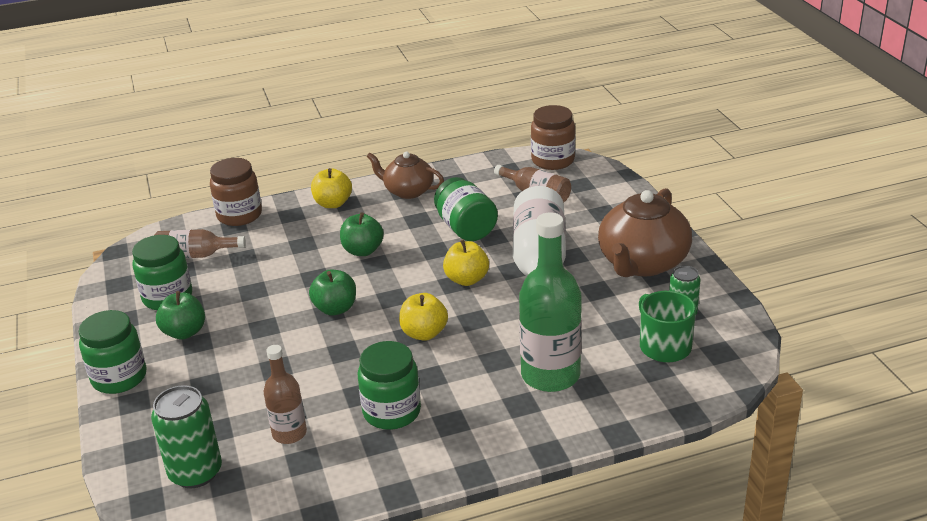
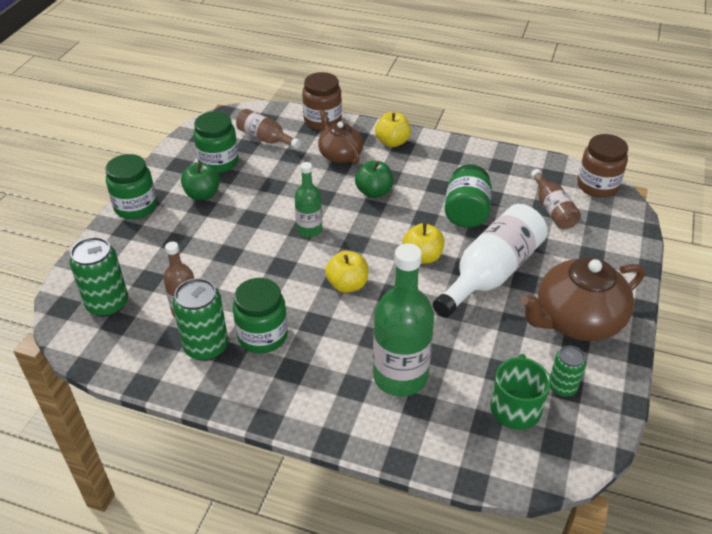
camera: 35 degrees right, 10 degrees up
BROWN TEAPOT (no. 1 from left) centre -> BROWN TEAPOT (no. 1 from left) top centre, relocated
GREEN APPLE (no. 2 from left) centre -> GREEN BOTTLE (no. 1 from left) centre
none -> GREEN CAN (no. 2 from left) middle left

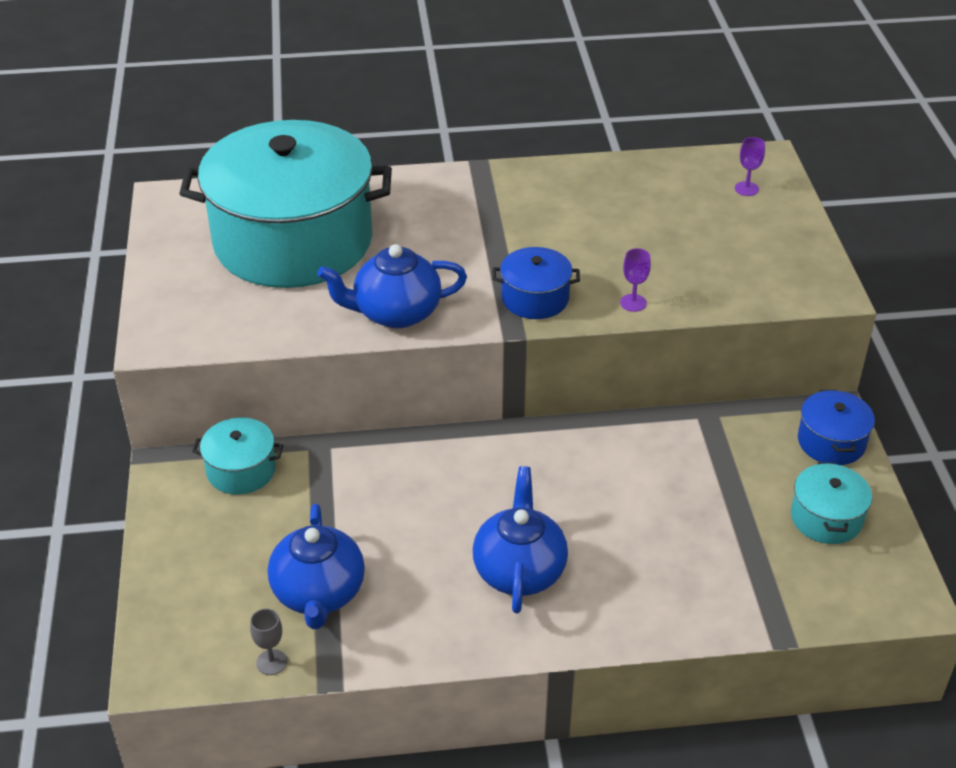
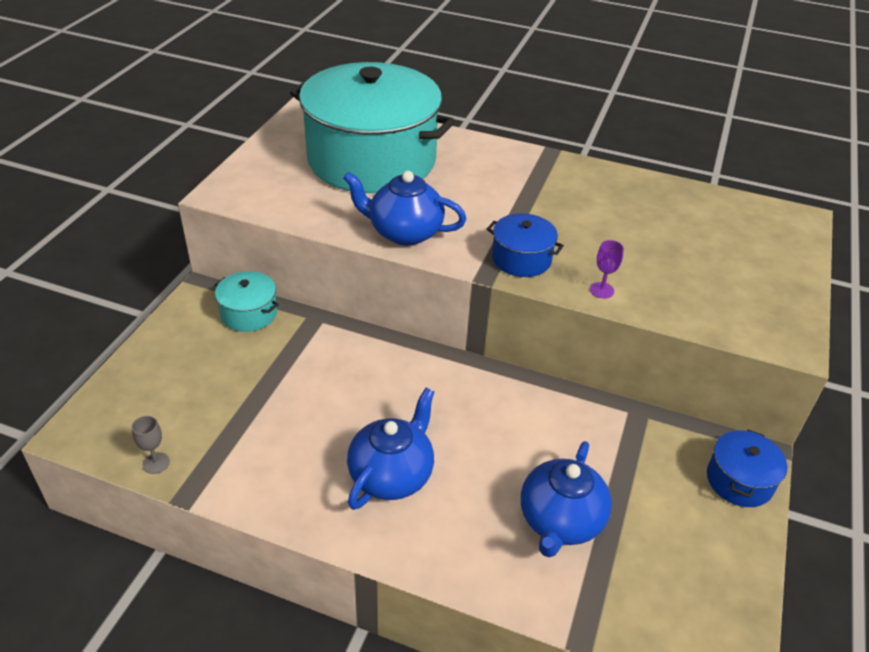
camera: 25 degrees right, 0 degrees up
PURPLE GOBLET (no. 2 from left) top right -> none
TURQUOISE POT (no. 3 from left) middle right -> none
BLUE TEAPOT (no. 1 from left in the first image) bottom left -> BLUE TEAPOT (no. 3 from left) bottom centre, relocated

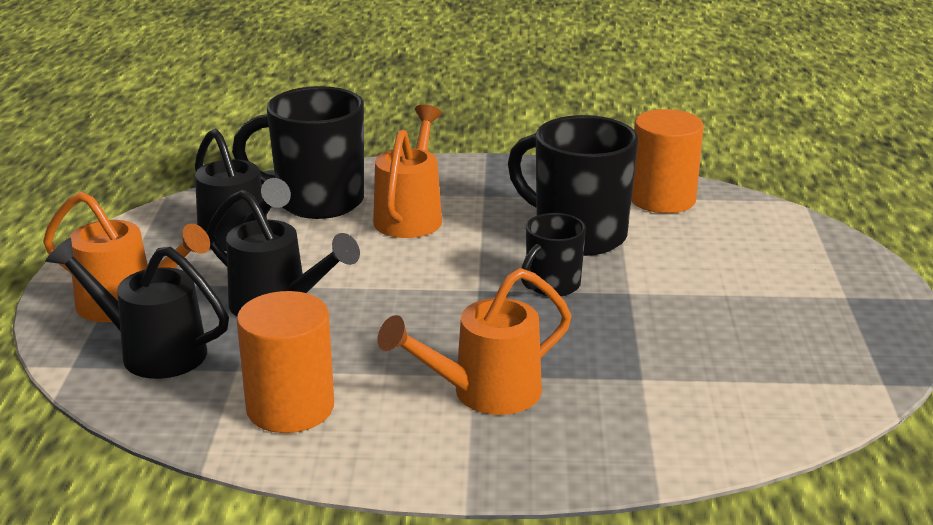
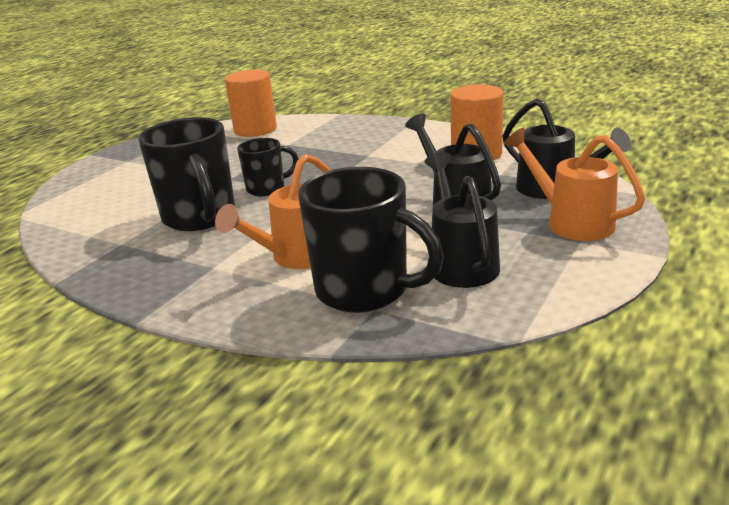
camera: 150 degrees left, 0 degrees up
ORANGE CYLINDER (no. 2 from left in the first image) top right -> ORANGE CYLINDER (no. 1 from left) top centre, relocated
ORANGE WATERING CAN (no. 3 from left) centre -> none

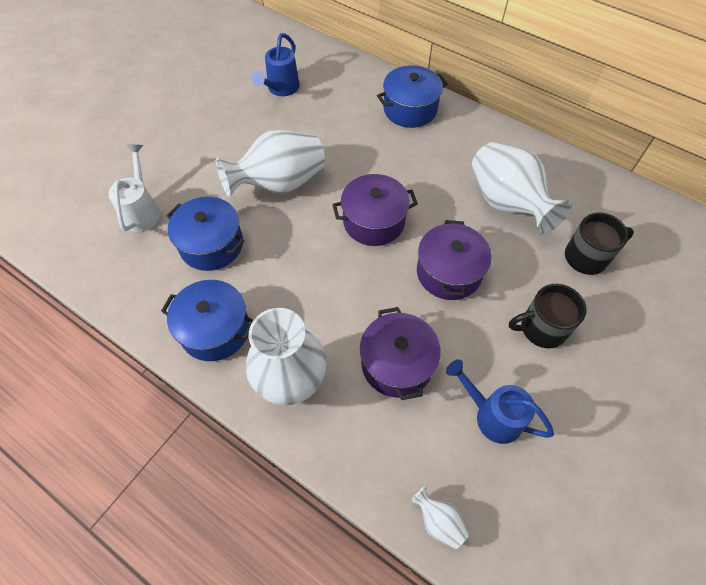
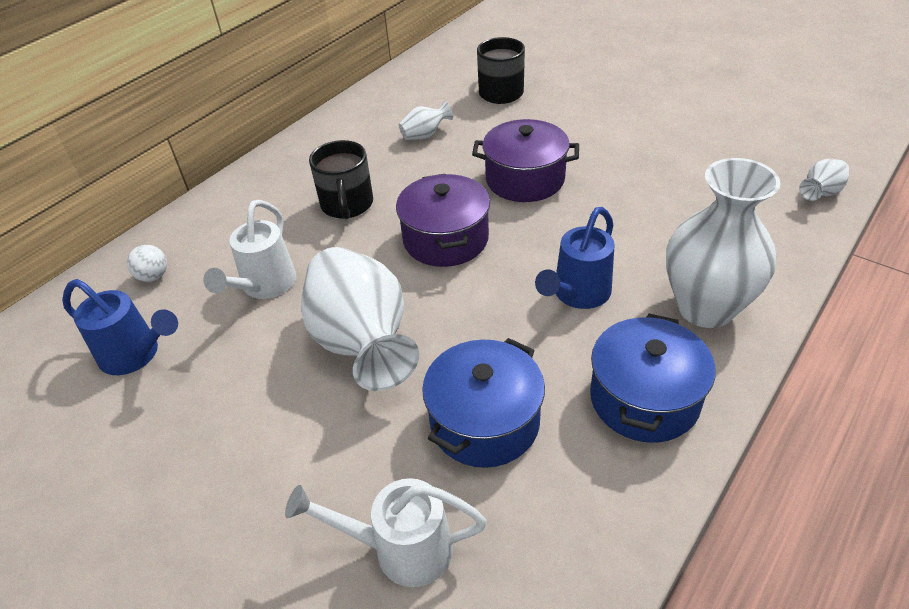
camera: 85 degrees left, 15 degrees down
BLUE POT (no. 3 from left) top centre -> none
WHITE VASE (no. 4 from left in the first image) top right -> WHITE VASE (no. 2 from left) top centre, x0.44
BLACK MUG (no. 1 from left) middle right -> BLACK MUG (no. 1 from left) top centre, relocated
PURPLE POT (no. 2 from left) centre -> none
BLUE WATERING CAN (no. 2 from left) bottom right -> BLUE WATERING CAN (no. 2 from left) centre, relocated
none -> WHITE WATERING CAN (no. 1 from left) middle left
none -> WHITE BALL middle left

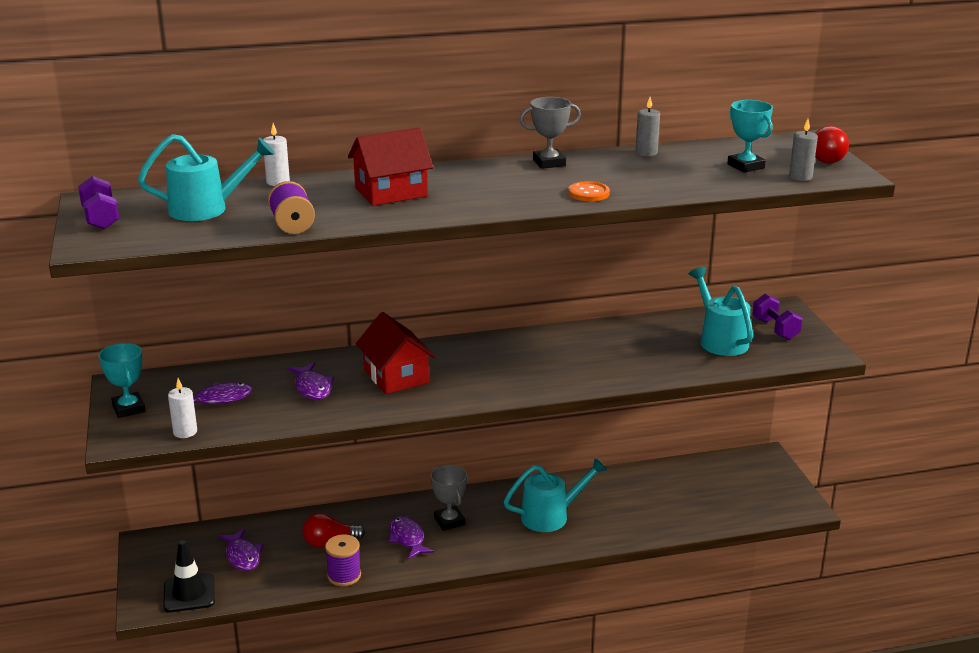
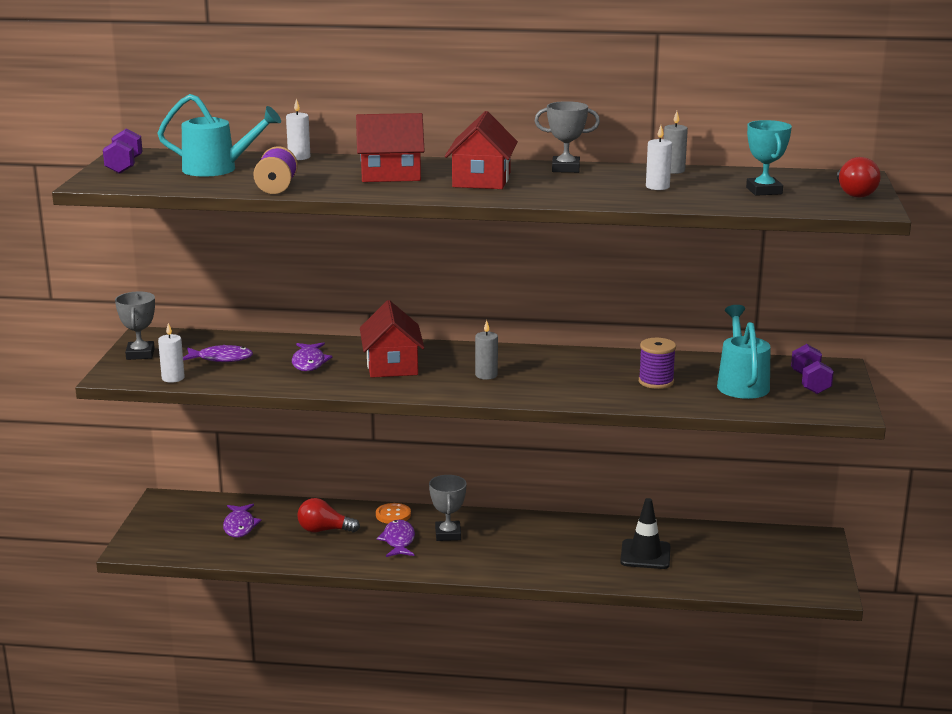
camera: 20 degrees right, 5 degrees down
GREY CANDLE (no. 2 from left in the first image) top right -> GREY CANDLE (no. 1 from left) centre, relocated
ORANGE BUTTON top centre -> ORANGE BUTTON bottom centre, relocated
TURQUOISE TROPHY (no. 1 from left) middle left -> GREY TROPHY (no. 1 from left) middle left
TURQUOISE WATERING CAN (no. 2 from left) bottom centre -> none
PURPLE SPOOL (no. 2 from left) bottom centre -> PURPLE SPOOL (no. 2 from left) middle right, relocated
BLACK TRAFFIC CONE bottom left -> BLACK TRAFFIC CONE bottom right, relocated
none -> RED HOUSE (no. 3 from left) top centre
none -> WHITE CANDLE (no. 3 from left) top right

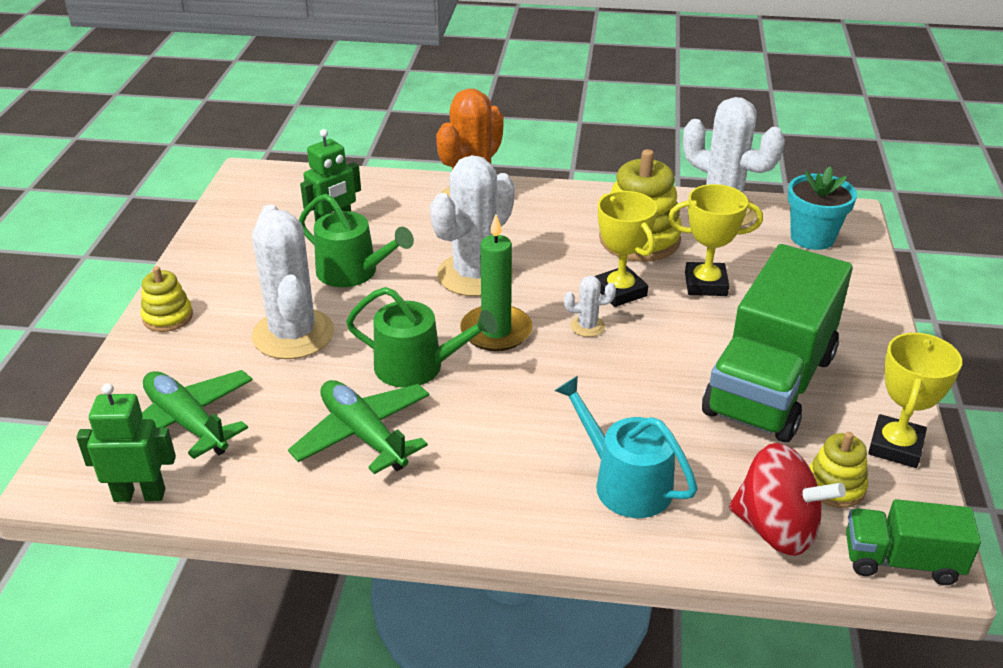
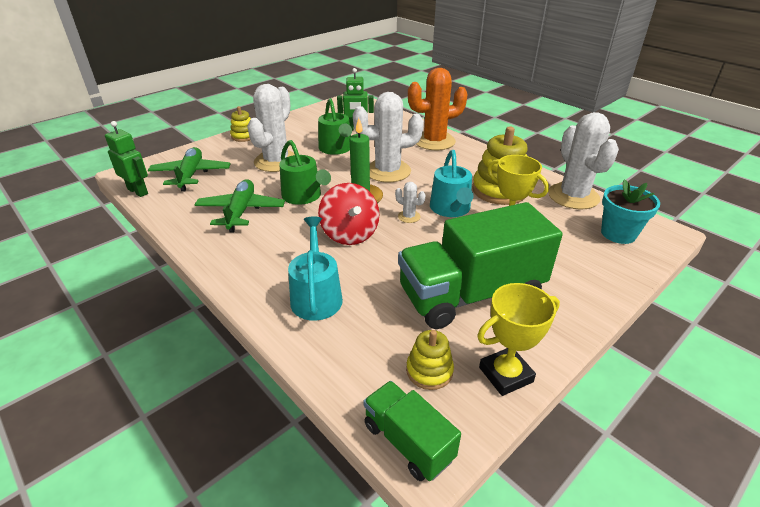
camera: 40 degrees right, 0 degrees up
YELLOW TROPHY (no. 1 from left) centre -> TURQUOISE WATERING CAN (no. 2 from left) centre
RED SPINNING TOP bottom right -> RED SPINNING TOP centre, relocated

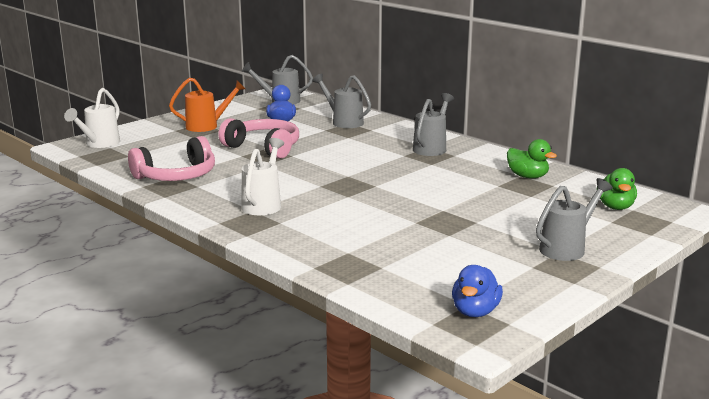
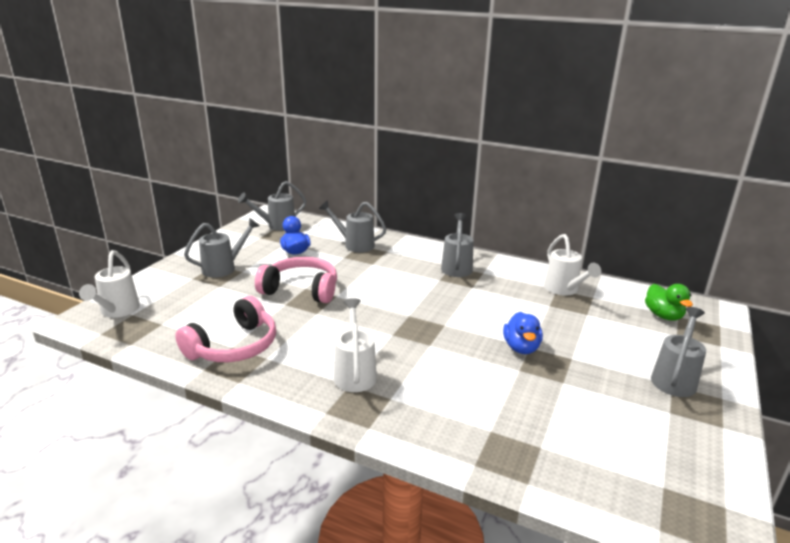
camera: 20 degrees left, 5 degrees up
ORANGE WATERING CAN top left -> GREY WATERING CAN (no. 1 from left) middle left
GREEN DUCK (no. 1 from left) middle right -> WHITE WATERING CAN (no. 3 from left) middle right
BLUE DUCK (no. 2 from left) bottom right -> BLUE DUCK (no. 2 from left) centre, relocated

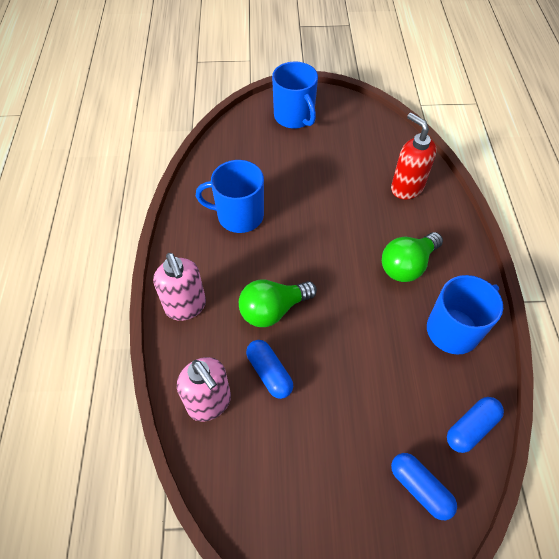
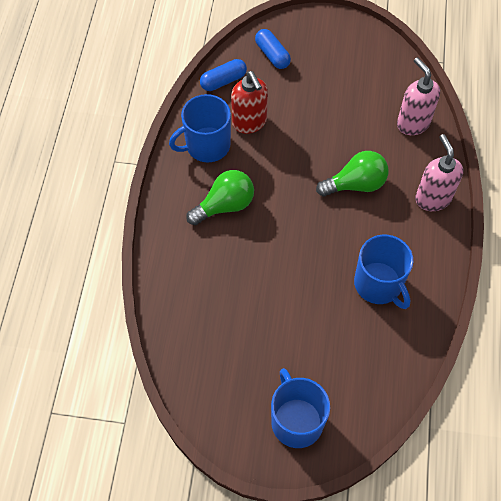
camera: 170 degrees left, 5 degrees up
RED SOAP DISPENSER top right -> RED SOAP DISPENSER top centre, relocated
BLUE MUG (no. 1 from left in the first image) centre -> BLUE MUG (no. 3 from left) middle right, 45 degrees clockwise
BLUE CAPSULE (no. 1 from left) centre -> none

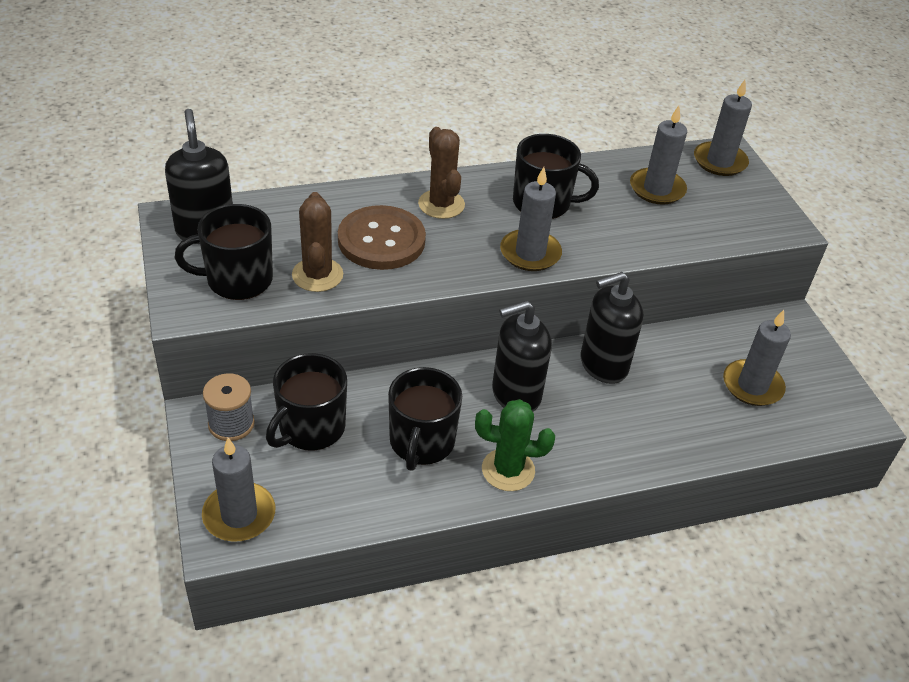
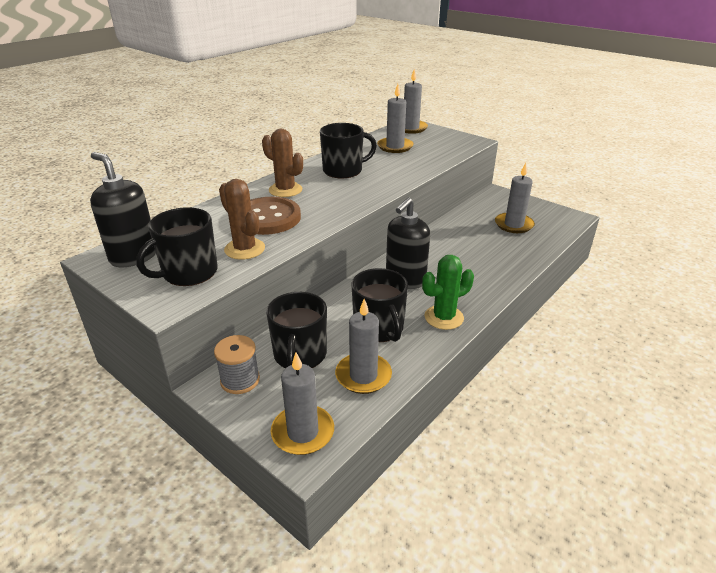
camera: 30 degrees left, 10 degrees down
GREY CANDLE (no. 2 from left) top centre -> GREY CANDLE (no. 2 from left) centre, relocated
BLACK SOAP DISPENSER (no. 3 from left) middle right -> none

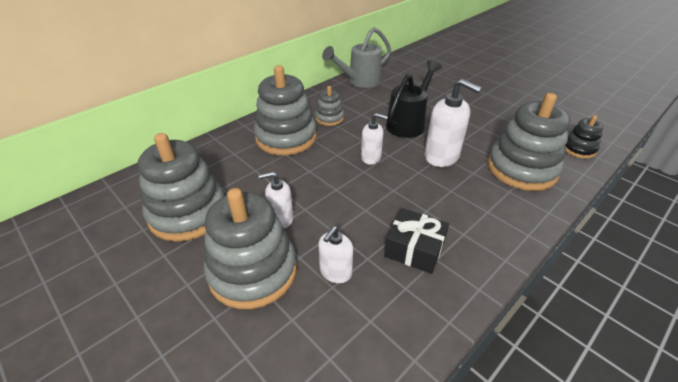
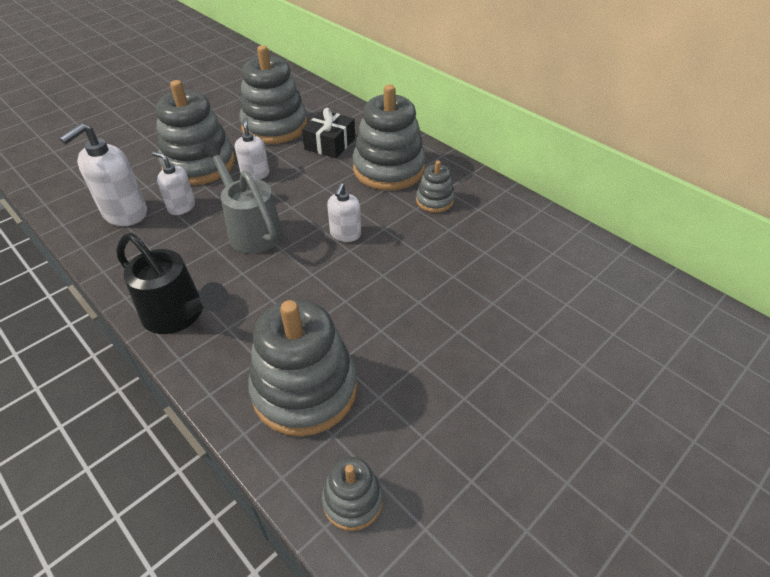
camera: 90 degrees right, 5 degrees up
GREY WATERING CAN top centre -> GREY WATERING CAN middle left, relocated
BLACK WATERING CAN top centre -> BLACK WATERING CAN middle left, relocated
WHITE SOAP DISPENSER (no. 4 from left in the first image) top right -> WHITE SOAP DISPENSER (no. 1 from left) top left, relocated
BLACK STACKING TOY middle right -> GREY STACKING TOY (no. 4 from left) bottom centre
BLACK GIFT centre -> BLACK GIFT top centre, relocated

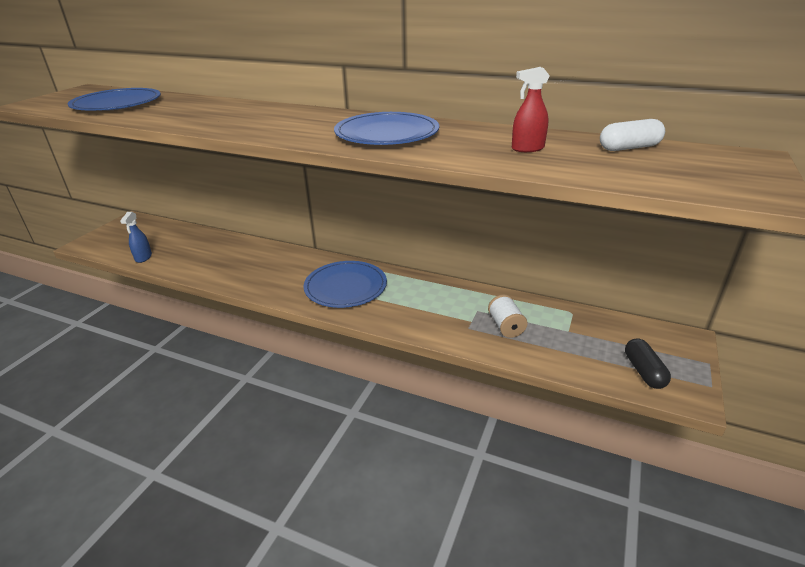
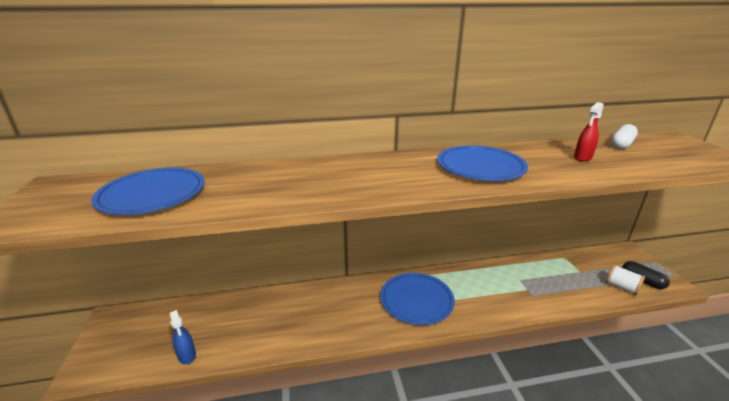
camera: 35 degrees left, 5 degrees down
WHITE SPOOL centre -> WHITE SPOOL bottom right, relocated

